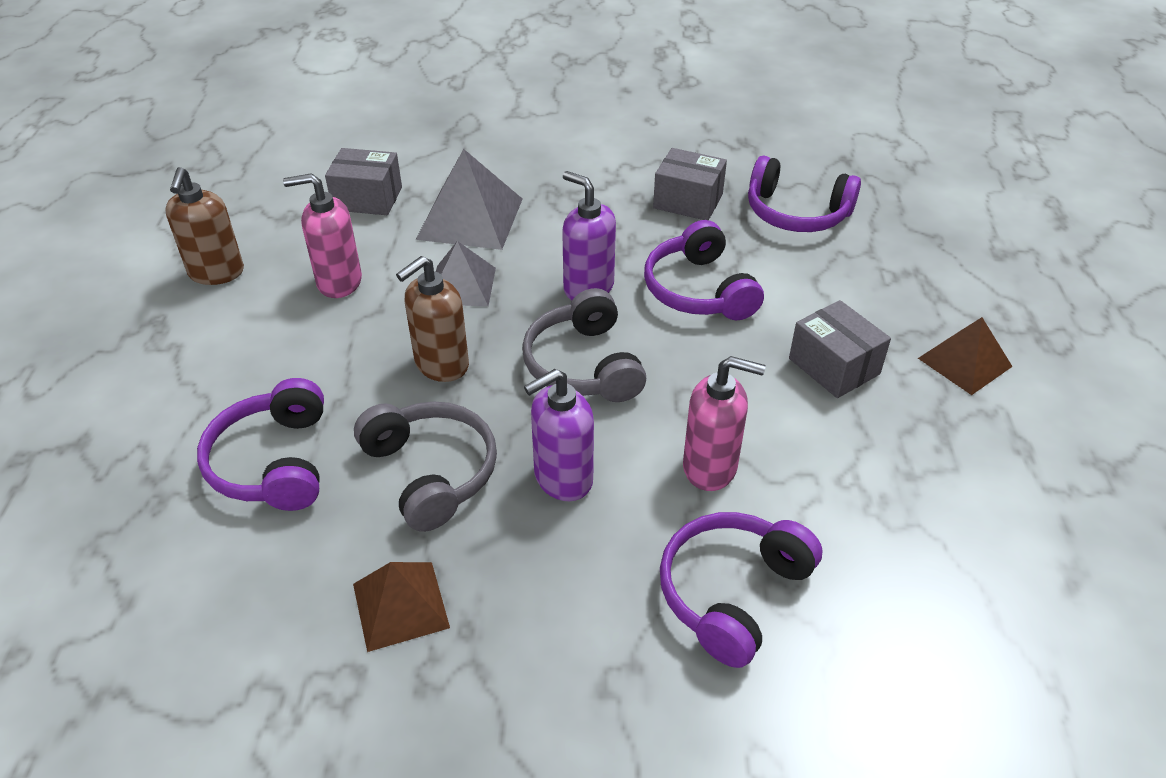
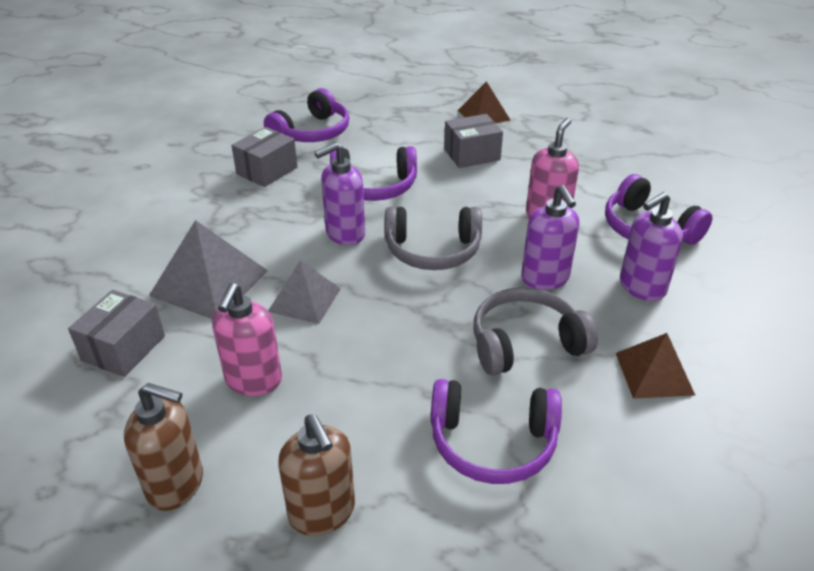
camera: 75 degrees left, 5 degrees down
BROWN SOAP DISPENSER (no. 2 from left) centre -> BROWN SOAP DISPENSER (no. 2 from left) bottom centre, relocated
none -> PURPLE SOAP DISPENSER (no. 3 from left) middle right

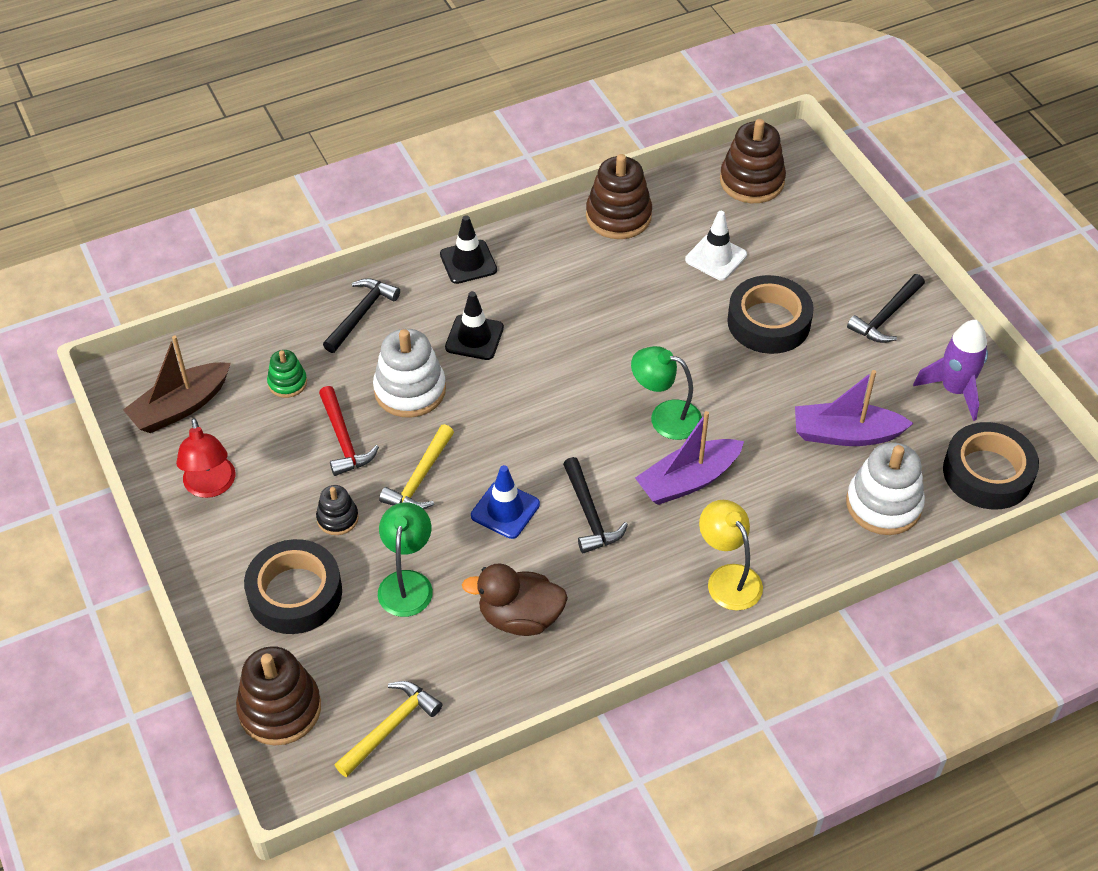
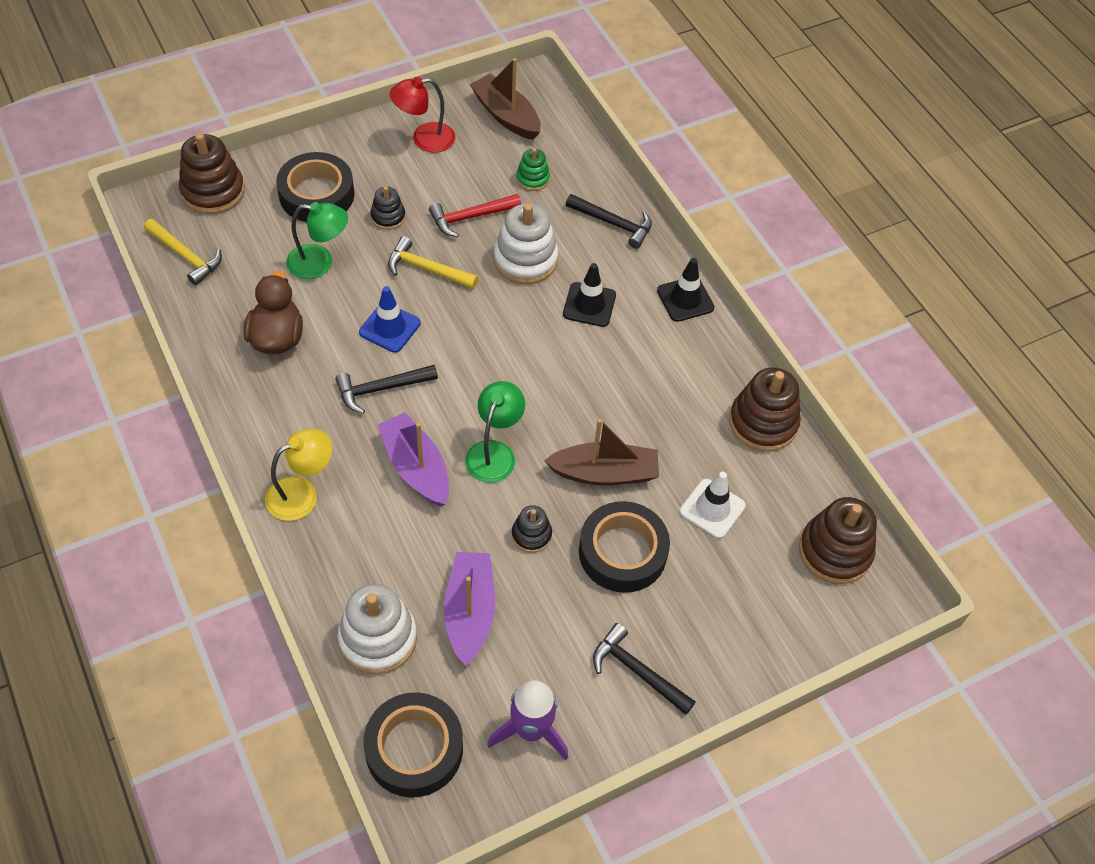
camera: 85 degrees right, 5 degrees up
none -> BROWN BOAT (no. 2 from left) centre
none -> BLACK STACKING TOY (no. 2 from left) centre

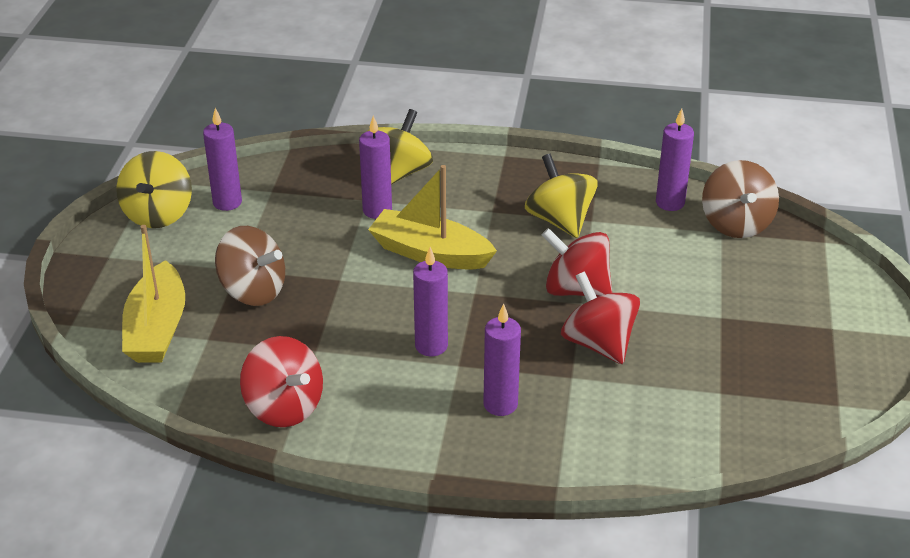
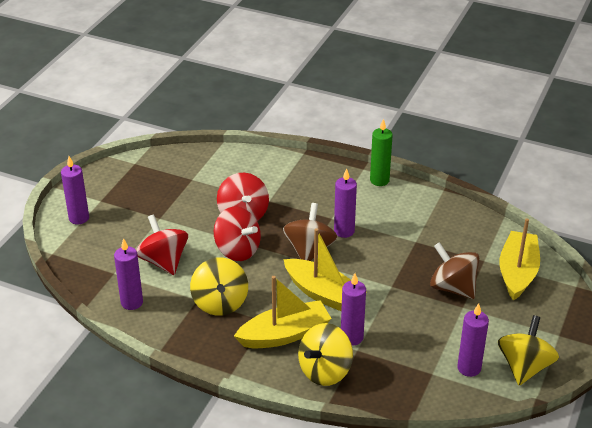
camera: 165 degrees left, 0 degrees up
BROWN SPINNING TOP (no. 2 from left in the first image) middle right -> BROWN SPINNING TOP (no. 1 from left) centre, relocated
PURPLE CANDLE (no. 4 from left in the first image) centre -> PURPLE CANDLE (no. 1 from left) middle left, relocated
RED SPINNING TOP (no. 1 from left) bottom left -> RED SPINNING TOP (no. 1 from left) middle left, relocated
none -> GREEN CANDLE centre
none -> YELLOW BOAT (no. 1 from left) bottom centre

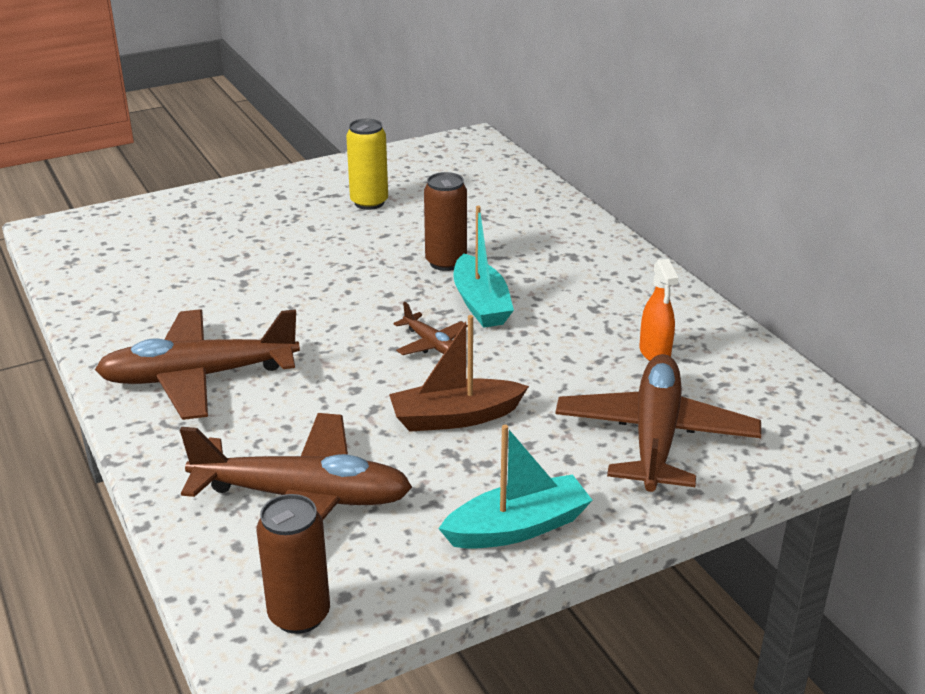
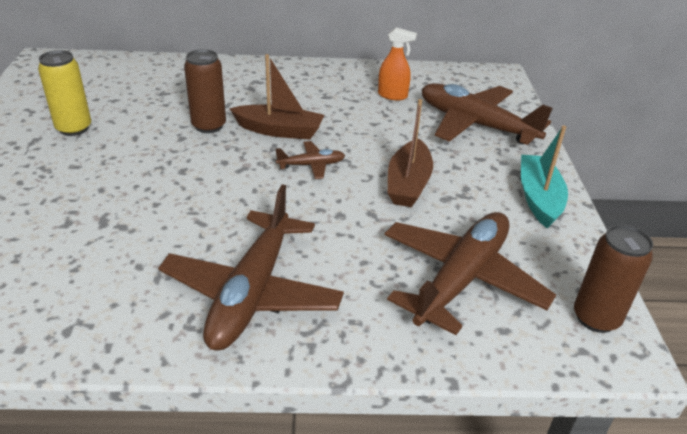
camera: 65 degrees left, 5 degrees up
TURQUOISE BOAT (no. 1 from left) centre -> BROWN BOAT (no. 1 from left) top centre

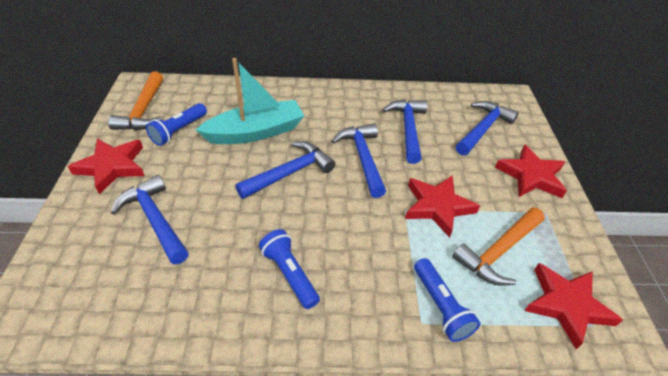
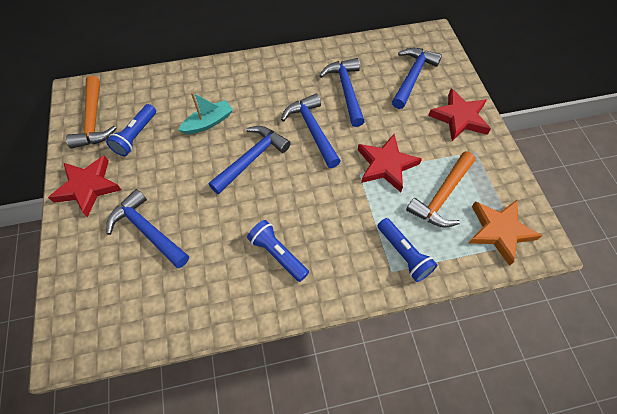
camera: 10 degrees left, 15 degrees up
TURQUOISE BOAT top centre -> TURQUOISE BOAT top left, x0.58
RED STAR (no. 4 from left) bottom right -> ORANGE STAR middle right

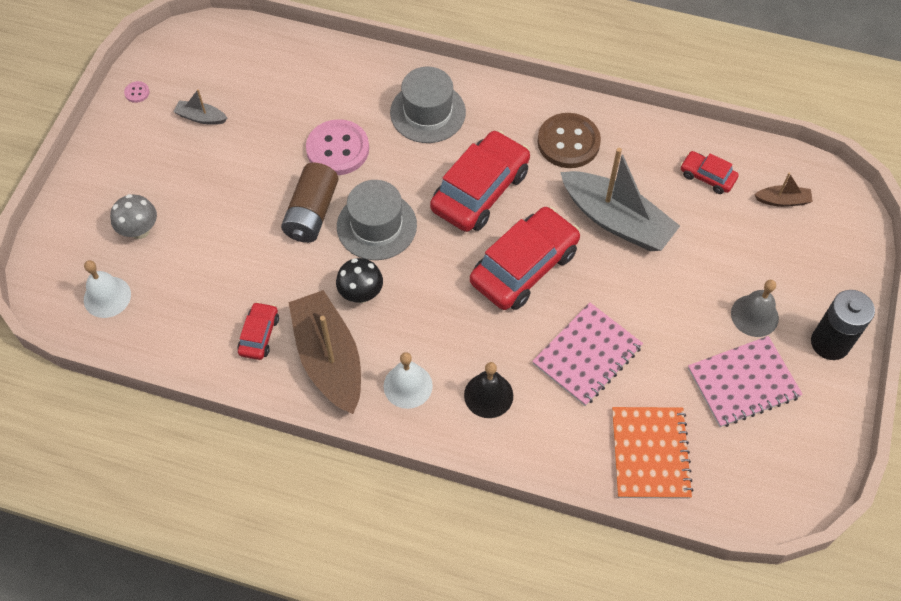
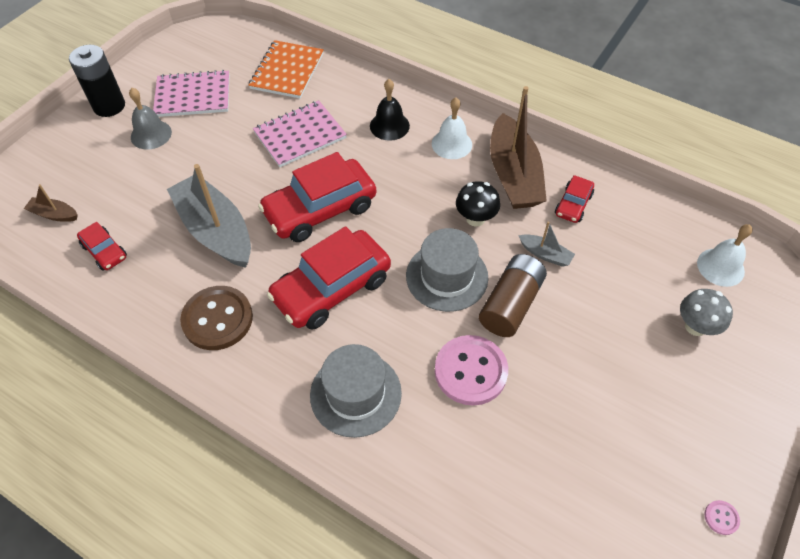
camera: 165 degrees left, 5 degrees down
GREY BOAT (no. 1 from left in the first image) top left -> GREY BOAT (no. 2 from left) middle right, relocated

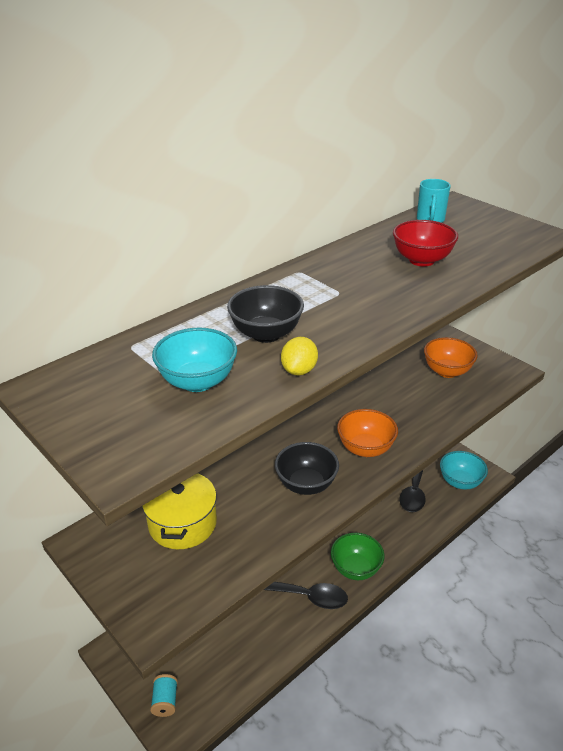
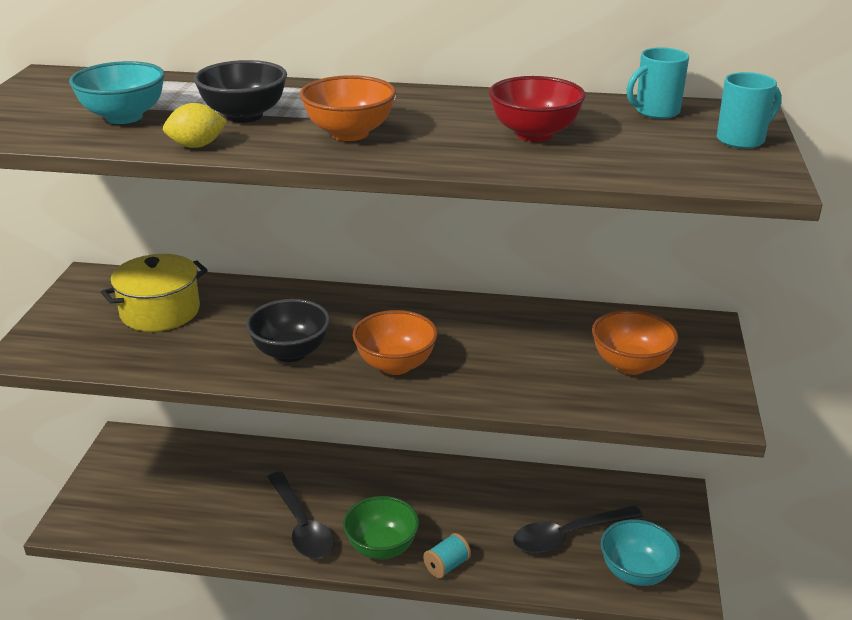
camera: 50 degrees right, 5 degrees down
TURQUOISE SPOOL bottom left -> TURQUOISE SPOOL bottom centre, relocated
none -> TURQUOISE MUG (no. 2 from left) top right
none -> ORANGE BOWL (no. 1 from left) top centre

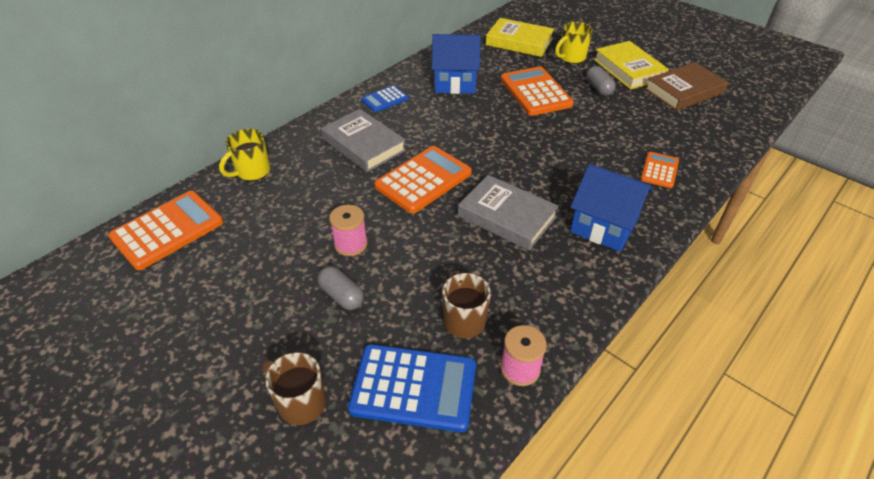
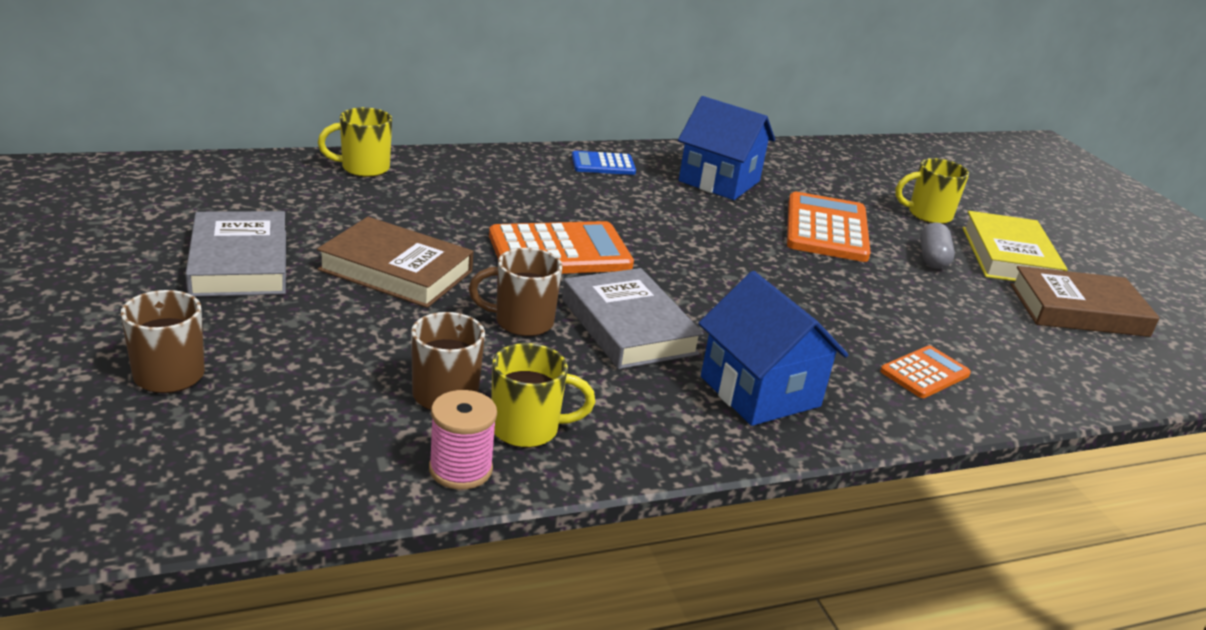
camera: 25 degrees right, 15 degrees down
YELLOW BOOK (no. 1 from left) top centre -> none
GREY BOOK (no. 1 from left) top centre -> GREY BOOK (no. 1 from left) middle left, relocated
ORANGE CALCULATOR (no. 1 from left) middle left -> none
PINK SPOOL (no. 1 from left) centre -> BROWN BOOK (no. 1 from left) middle left
GREY CAPSULE (no. 1 from left) centre -> none
BLUE CALCULATOR (no. 2 from left) bottom centre -> none
none -> BROWN MUG (no. 3 from left) centre
none -> YELLOW MUG (no. 2 from left) centre

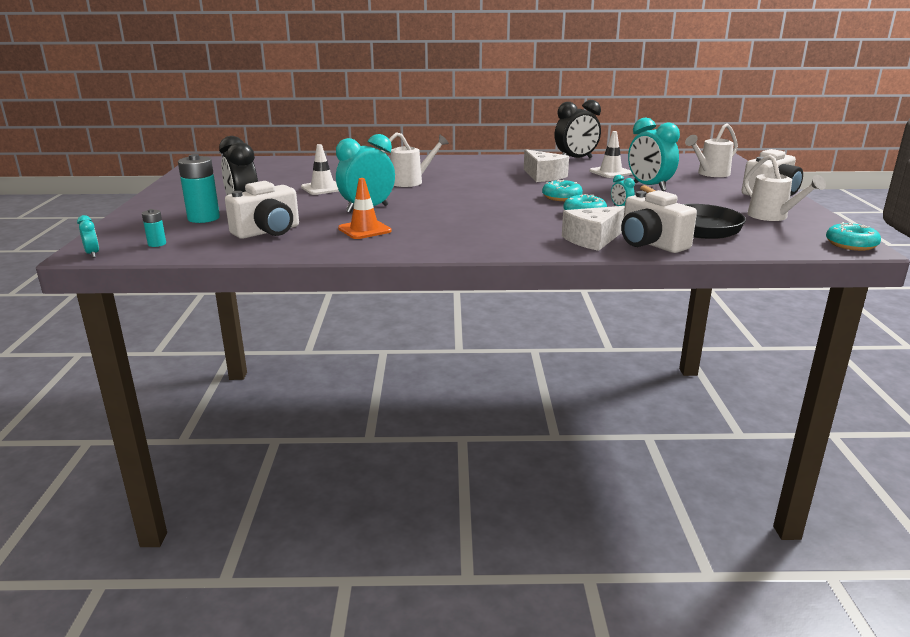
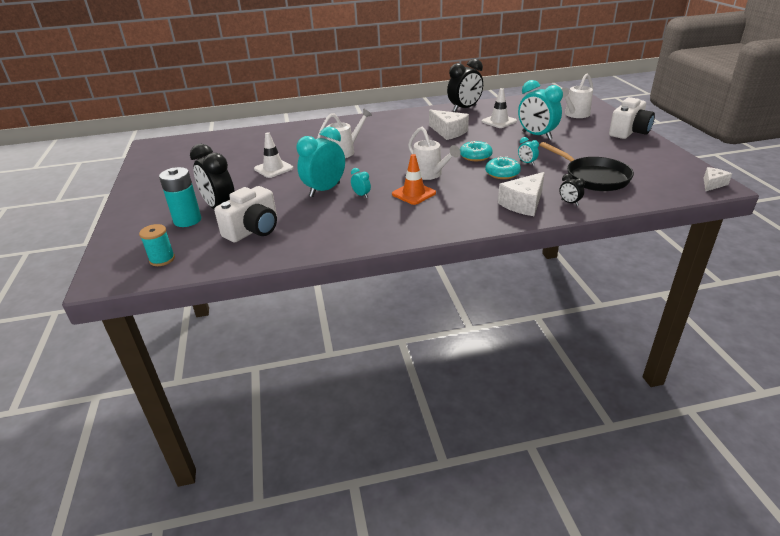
camera: 10 degrees left, 10 degrees up
WHITE WATERING CAN (no. 3 from left in the first image) top right -> WHITE WATERING CAN (no. 2 from left) top centre, relocated
ORANGE TRAFFIC CONE top centre -> ORANGE TRAFFIC CONE centre, relocated
WHITE CAMERA (no. 2 from left) middle right -> BLACK CLOCK (no. 3 from left) middle right
TURQUOISE BATTERY (no. 1 from left) middle left -> TURQUOISE SPOOL middle left
TURQUOISE CLOCK (no. 1 from left in the first image) middle left -> TURQUOISE CLOCK (no. 2 from left) centre, relocated
TURQUOISE DONUT (no. 3 from left) middle right -> WHITE CHEESE (no. 3 from left) middle right

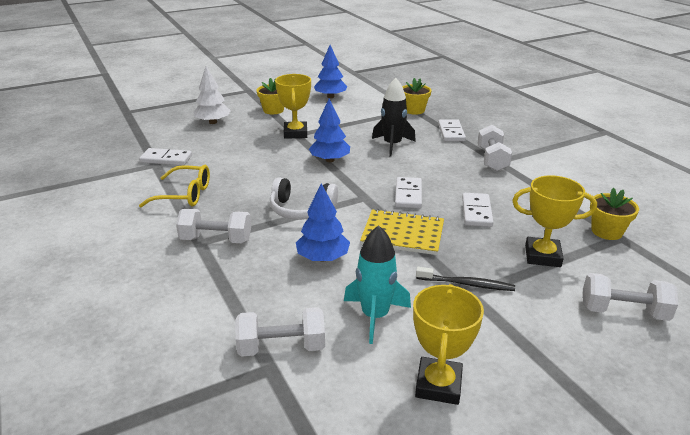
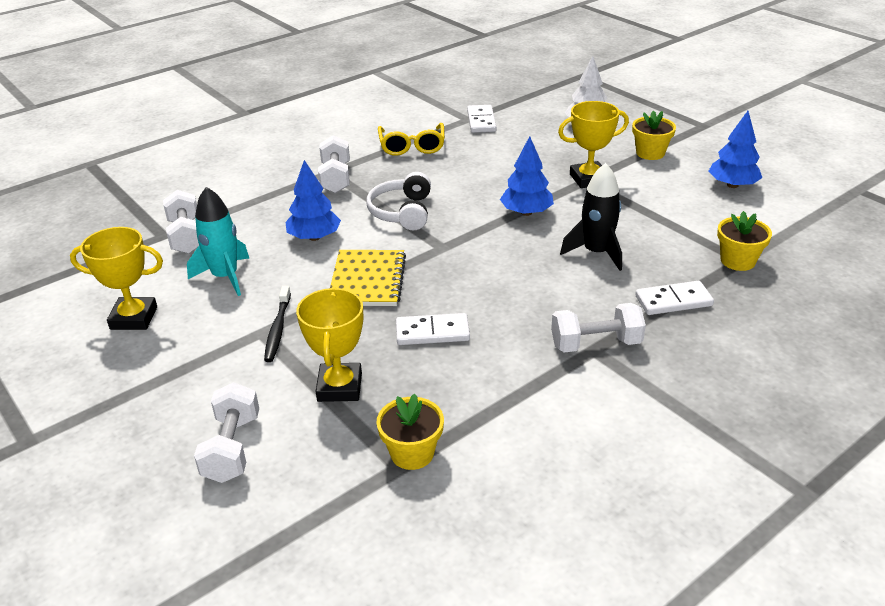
camera: 80 degrees right, 5 degrees up
WHITE DOMINO (no. 2 from left) centre -> none

